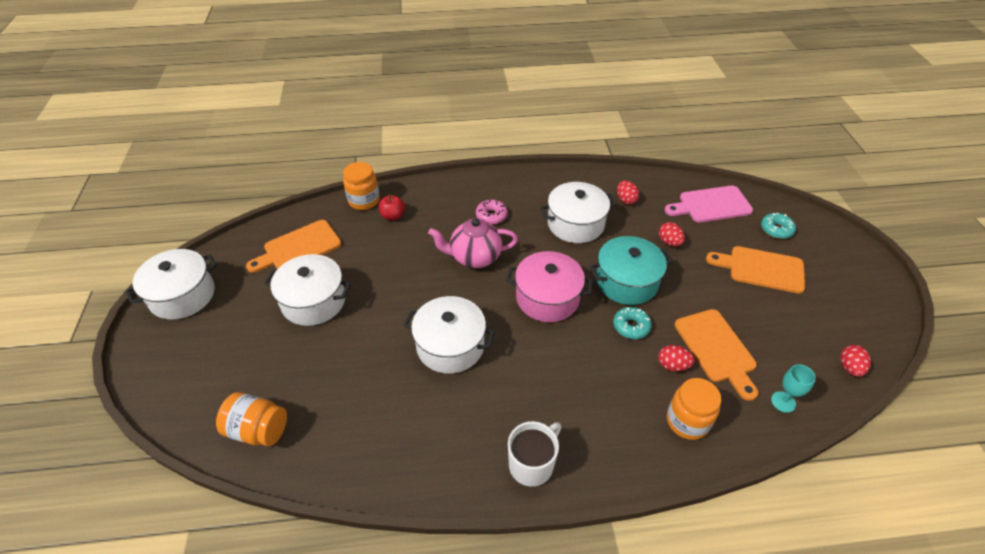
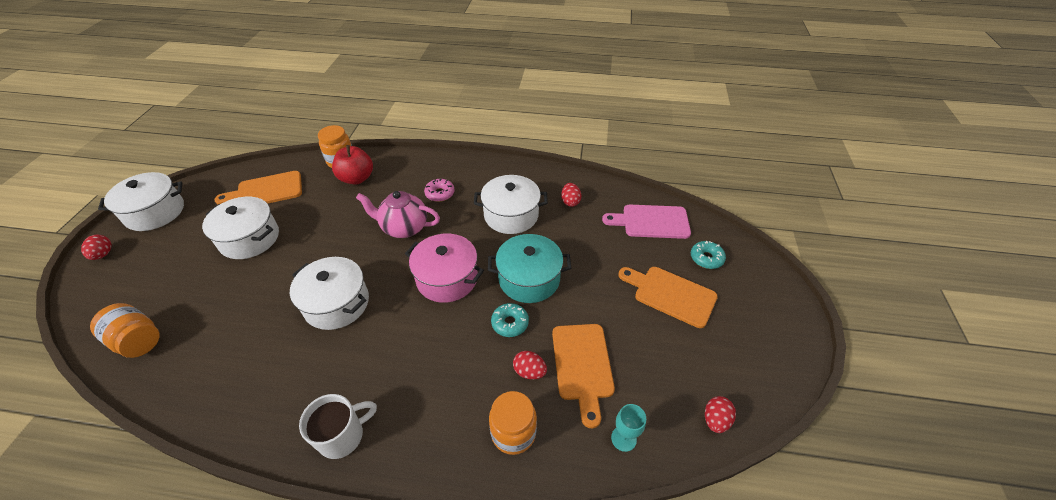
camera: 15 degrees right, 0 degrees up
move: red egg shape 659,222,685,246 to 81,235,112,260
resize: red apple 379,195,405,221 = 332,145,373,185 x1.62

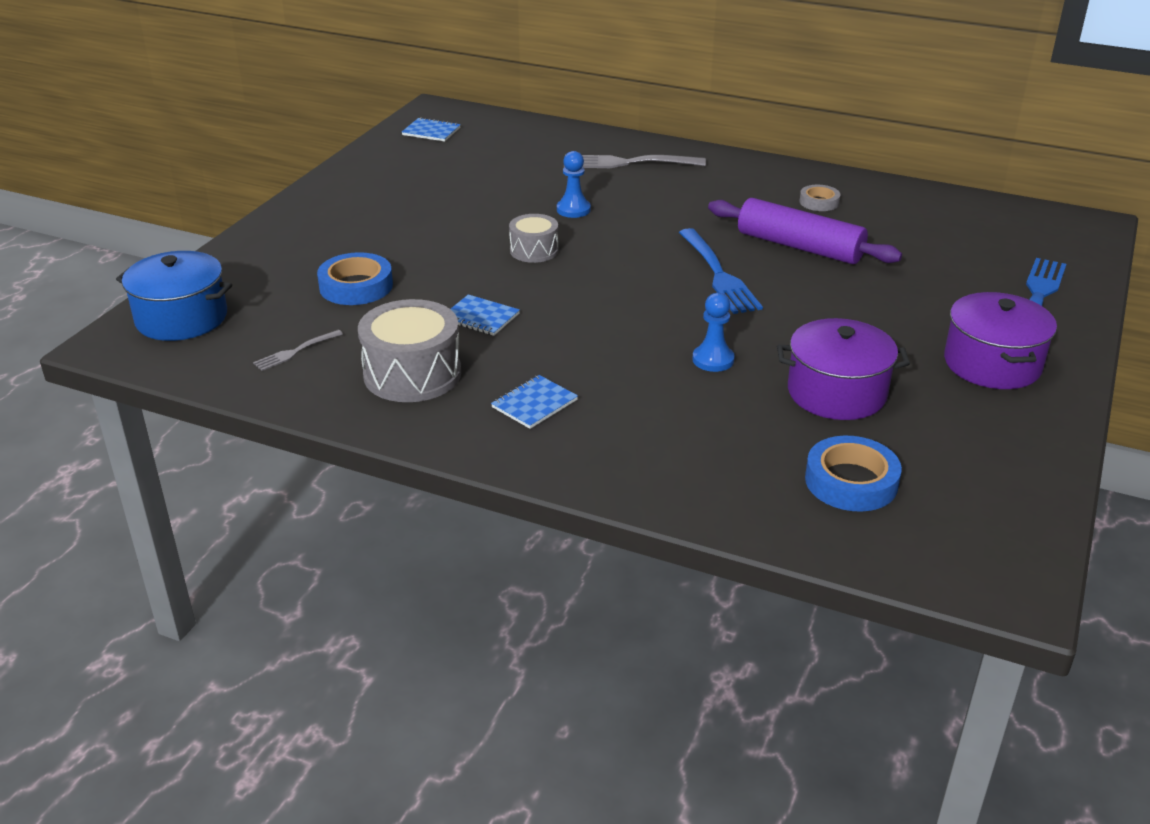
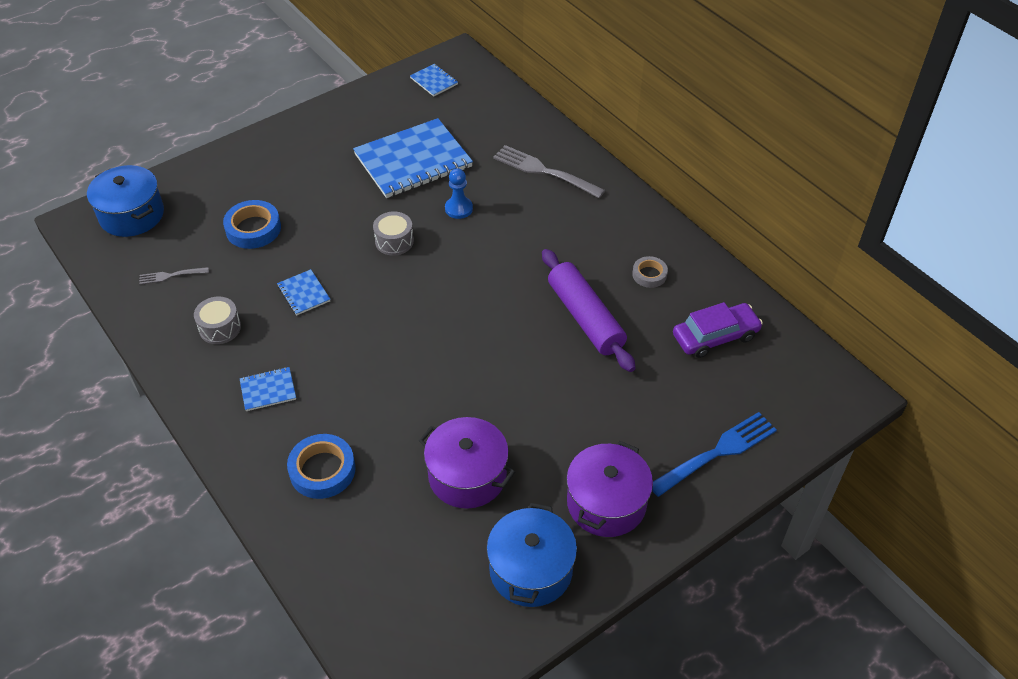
camera: 30 degrees right, 15 degrees up
delete: cobalt dinner fork 679,228,763,314; cobalt chess pawn 693,293,735,372
insert: cobalt exercise book 353,118,473,198; violet toy car 673,302,763,358; cobalt cooking pot 487,503,577,607
move: cobalt sticky tape 805,436,902,512 to 287,434,356,499
resize: grey drum 358,299,461,402 = 194,297,241,344 x0.58

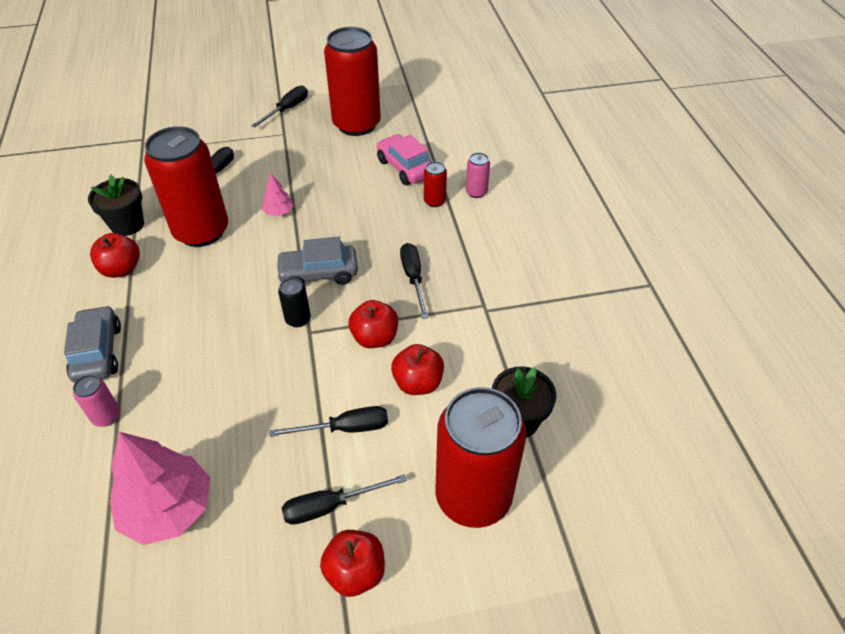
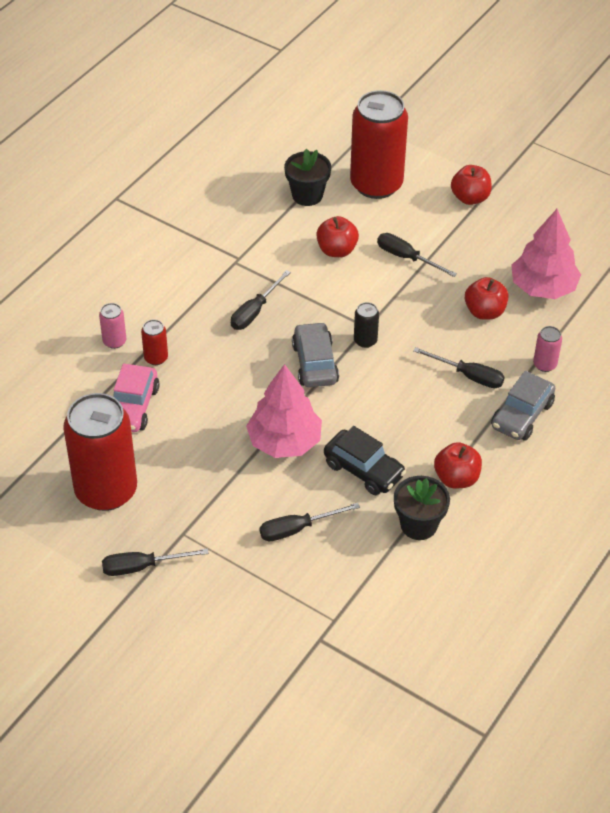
camera: 135 degrees left, 0 degrees up
move: red apple 348,300,398,348 to 465,277,509,320; black hand screwdriver 282,474,407,525 to 413,347,505,388
replace: red can 144,126,228,247 to black toy car 324,426,406,495
rotate: grey toy car 276,237,358,285 = 292,322,339,387 135 degrees counterclockwise
resize: rosy toy tree 262,174,294,216 = 246,364,322,458 x2.15

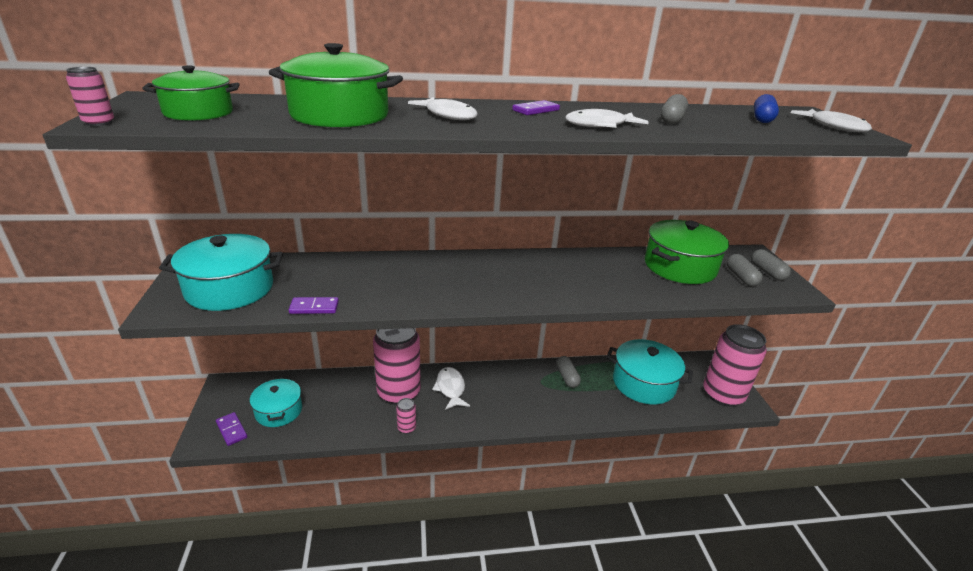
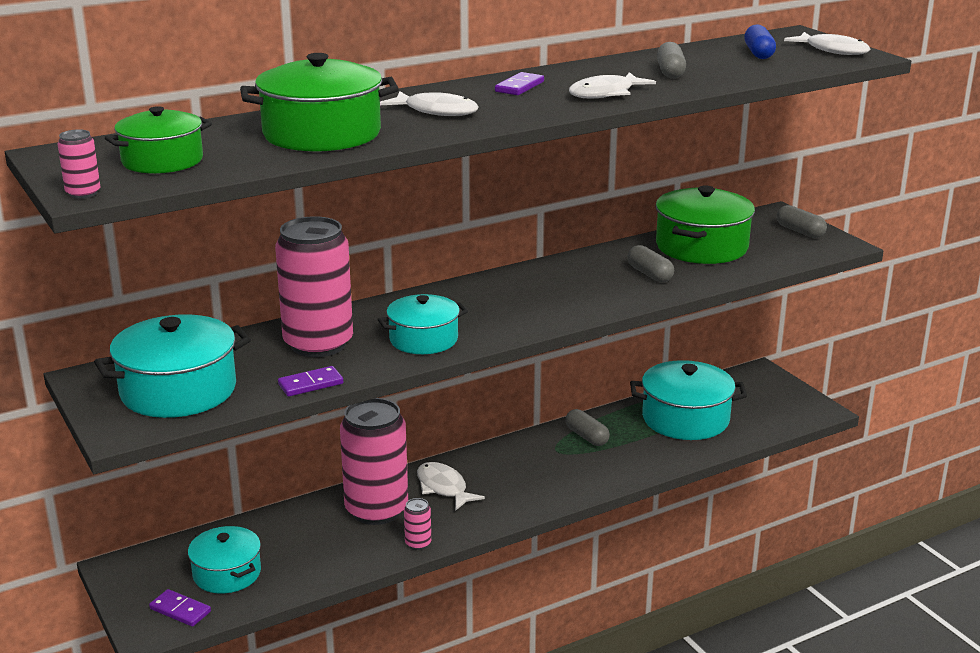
camera: 20 degrees left, 5 degrees down
insert: teal cooking pot 378,294,468,354
move: grey pill 727,254,763,286 to 628,245,674,282; rosy can 703,324,767,407 to 275,216,353,357

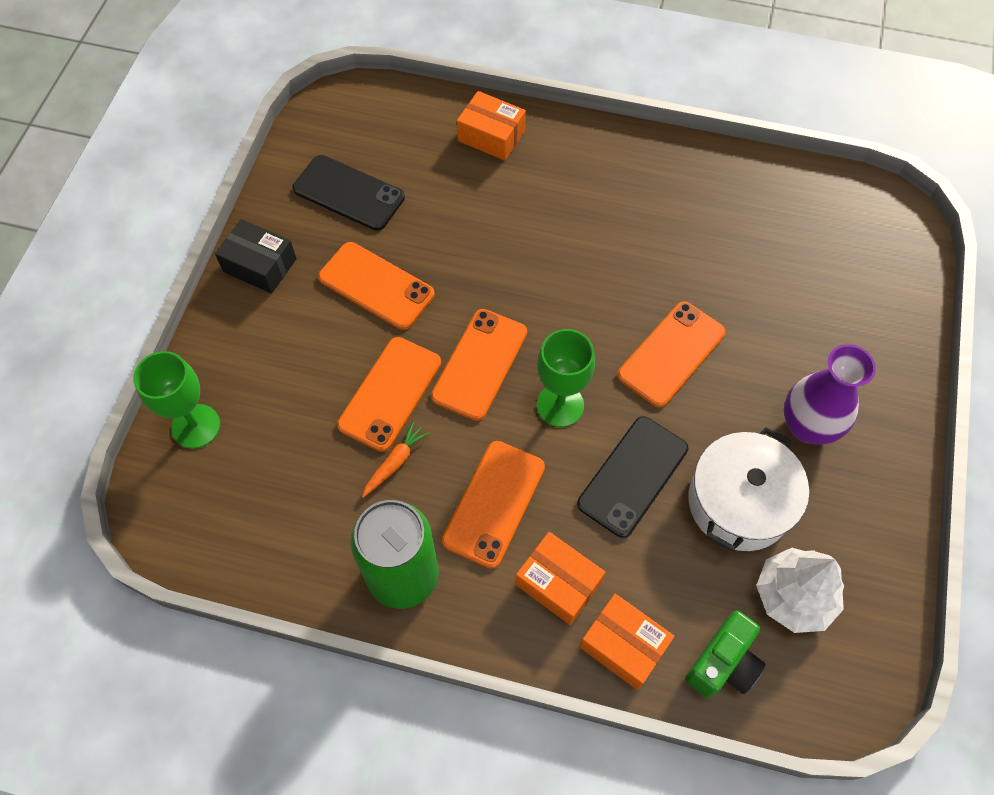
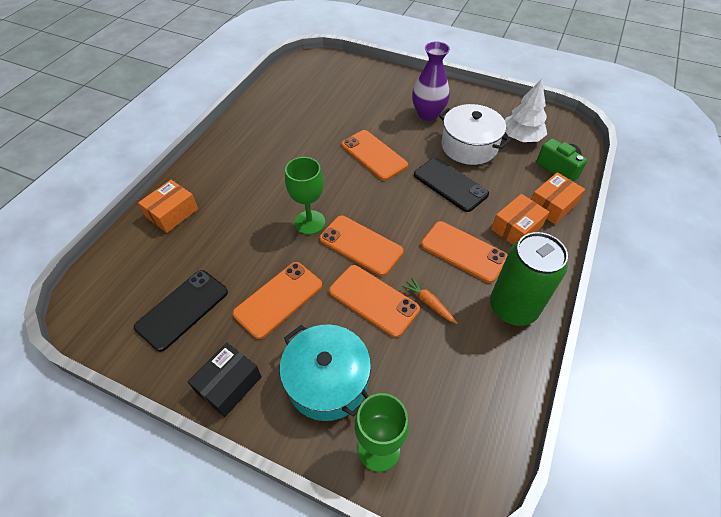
camera: 80 degrees left, 10 degrees down
insert: teal cooking pot 279,324,371,421
move: green chalice 537,329,595,427 to 285,157,325,235

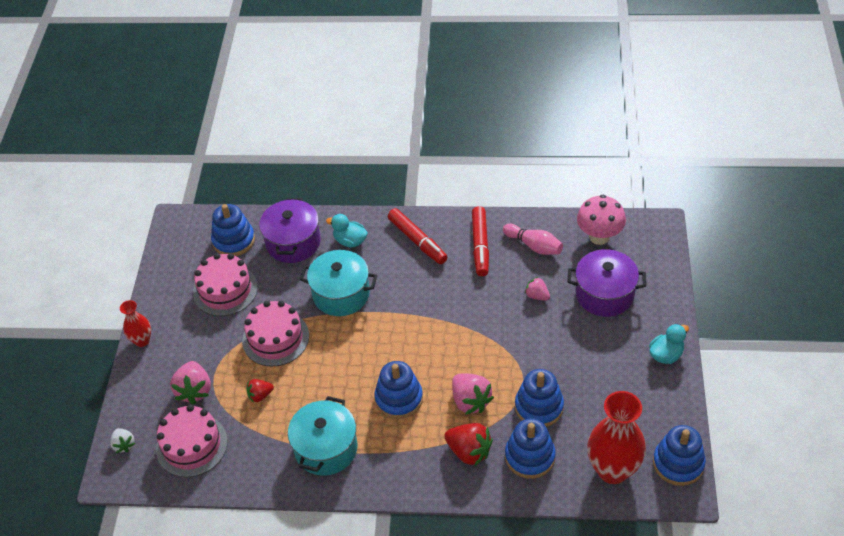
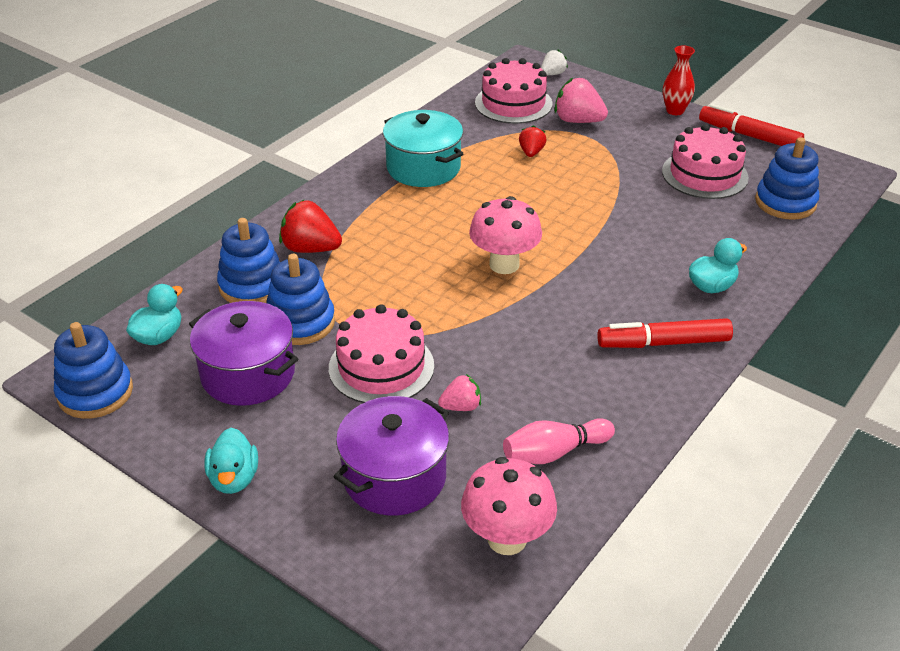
camera: 120 degrees right, 10 degrees down
delete: teal cooking pot 300,250,377,316; cobalt stacking rings 374,361,423,419; rosy berry 452,373,494,415
insert: rosy toadstool 469,196,542,274
move: violet cooking pot 259,198,321,263 to 189,301,298,406; red marker 472,206,489,276 to 699,104,804,146; rosy gateau 242,301,309,367 to 329,304,434,403
replace: red vase 587,391,646,484 to teal toy duck 126,284,183,345
rotate: red berry 444,423,493,466 = 279,200,342,253 45 degrees clockwise; white berry 110,428,135,453 = 541,50,568,75 135 degrees clockwise

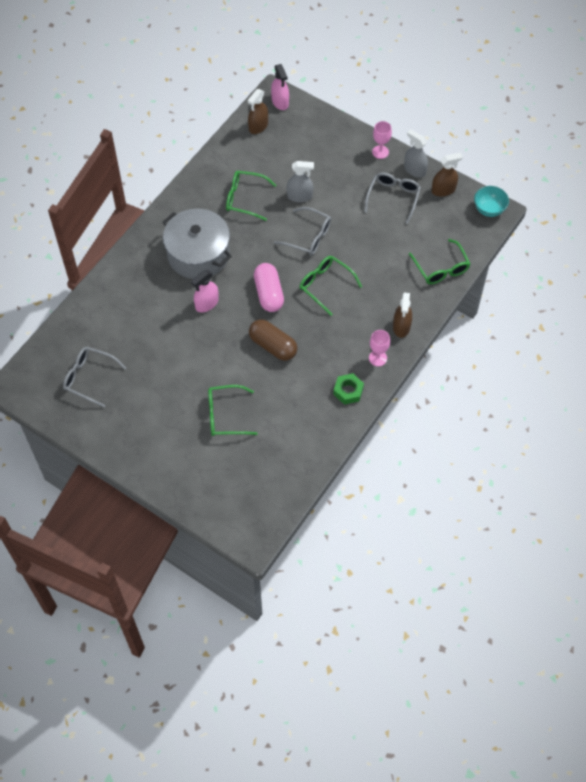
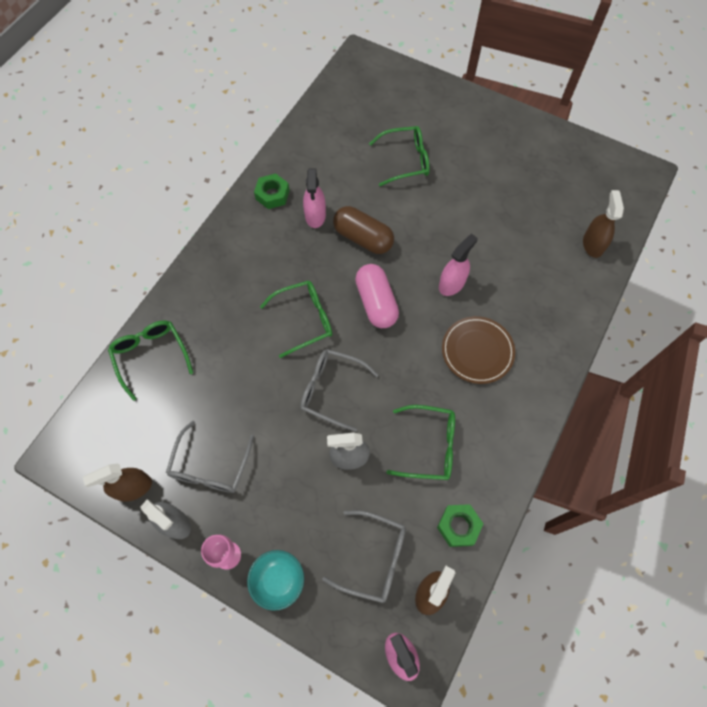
camera: 175 degrees right, 5 degrees up
delete: rosy chalice 369,330,390,366
insert: rosy spray cleaner 303,168,326,228; green hexagon nut 437,504,483,547
move: teal serving bowl 474,186,509,217 to 247,550,304,611; dark brown spray cleaner 393,293,412,338 to 583,190,624,258; grey spectacles 63,347,126,407 to 322,510,406,603
replace: grey cooking pot 162,209,232,279 to dark brown plate 442,316,515,384
rotate: green spectacles 299,256,362,316 = 260,281,332,358 60 degrees counterclockwise

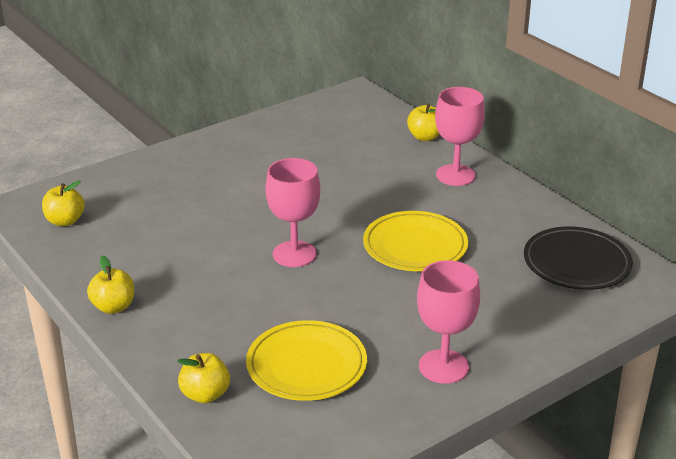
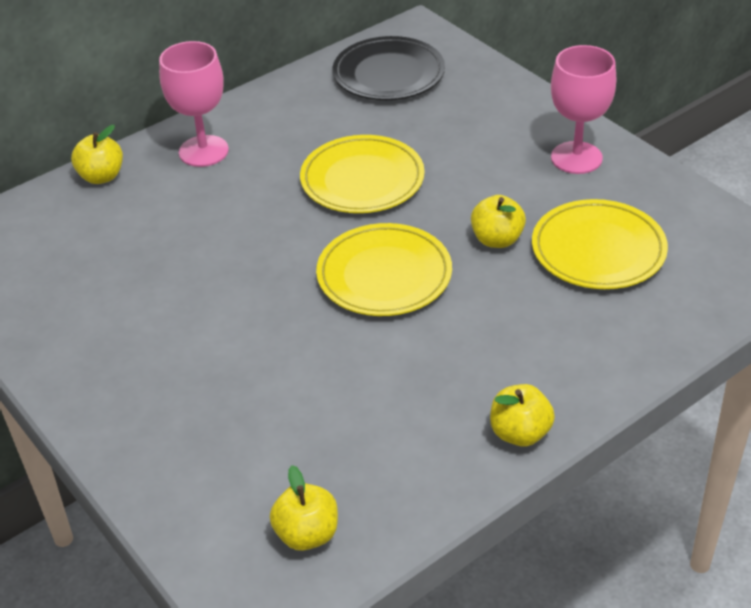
camera: 90 degrees left, 10 degrees up
move: golden apple 177,353,230,403 to 471,195,526,248
replace: rosy chalice 266,158,320,267 to golden plate 316,223,452,316

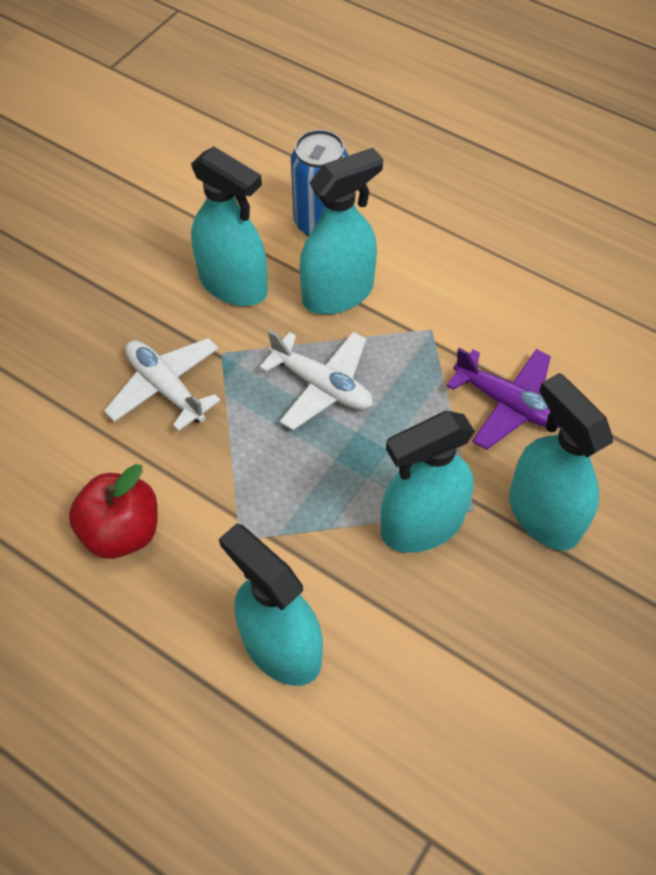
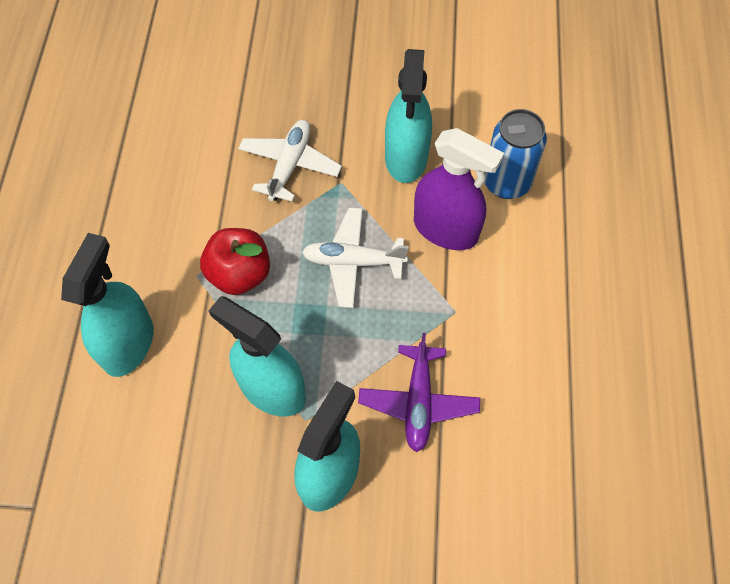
camera: 60 degrees right, 5 degrees up
move: red apple 69,464,158,559 to 200,228,270,295
recolor: teal spray cleaner 299,148,383,315 to violet spray cleaner 414,128,504,250
rotate: white plane 259,330,373,430 = 302,207,409,308 90 degrees clockwise

